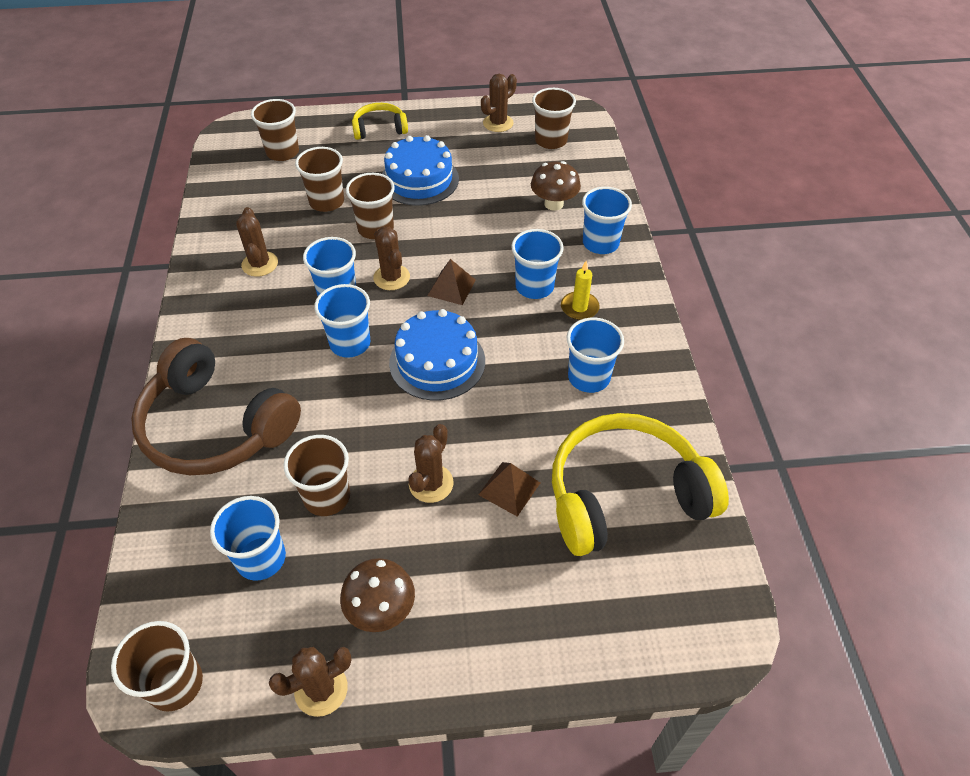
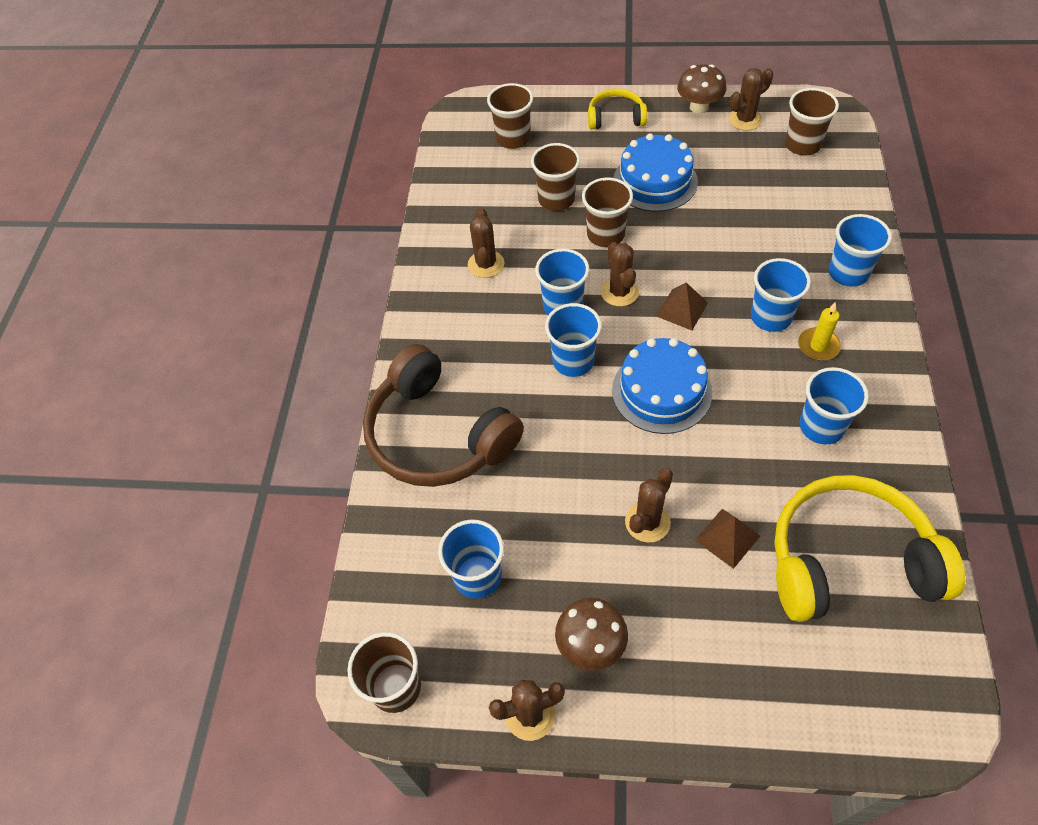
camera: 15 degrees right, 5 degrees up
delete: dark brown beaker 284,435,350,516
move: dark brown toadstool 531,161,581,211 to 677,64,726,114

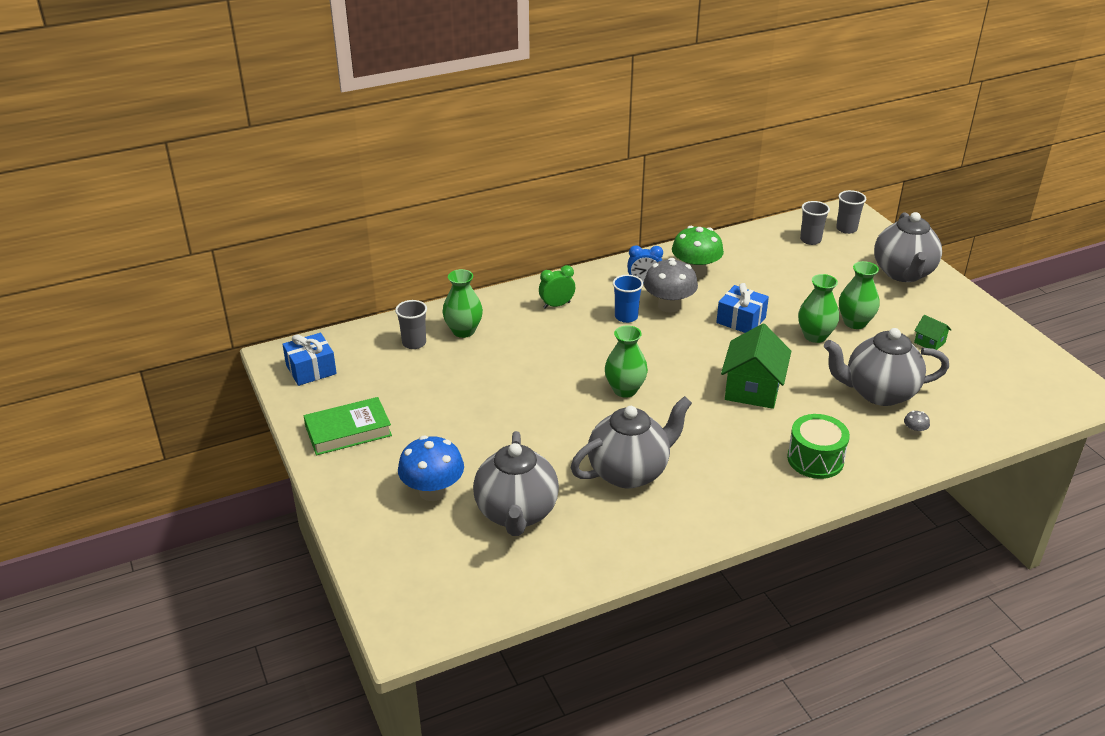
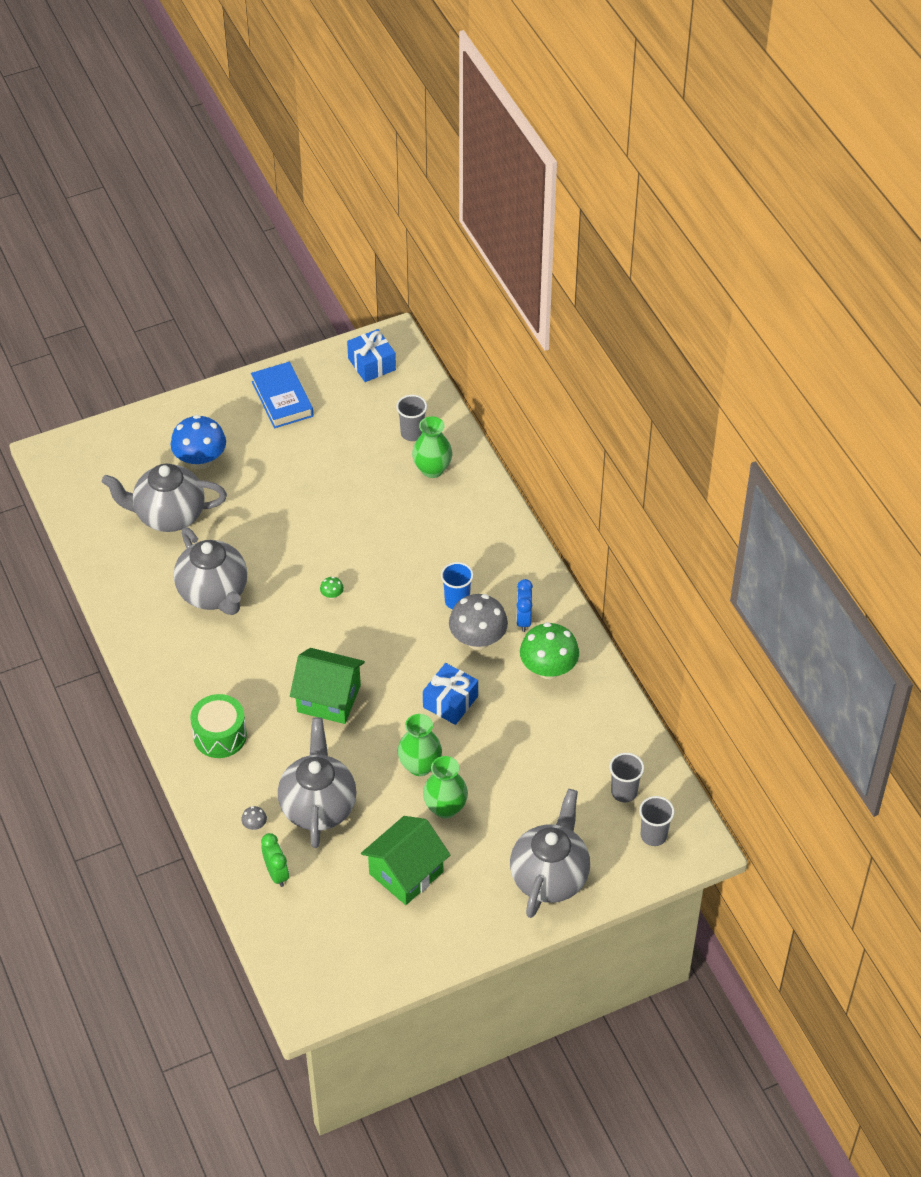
camera: 90 degrees right, 15 degrees up
move: green clock 539,265,575,309 to 261,833,289,887
replace: green vase 605,326,648,398 to green toadstool 320,577,344,599
recolor: green hardcover 304,397,392,455 to cobalt hardcover 251,362,314,428
rotate: grey tea pot 874,212,942,282 = 510,789,590,918 105 degrees clockwise
resize: green house 914,315,952,350 = 361,816,450,905 x2.09

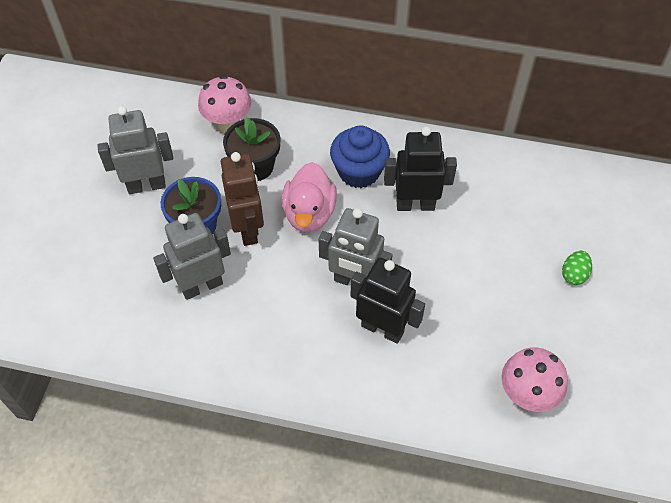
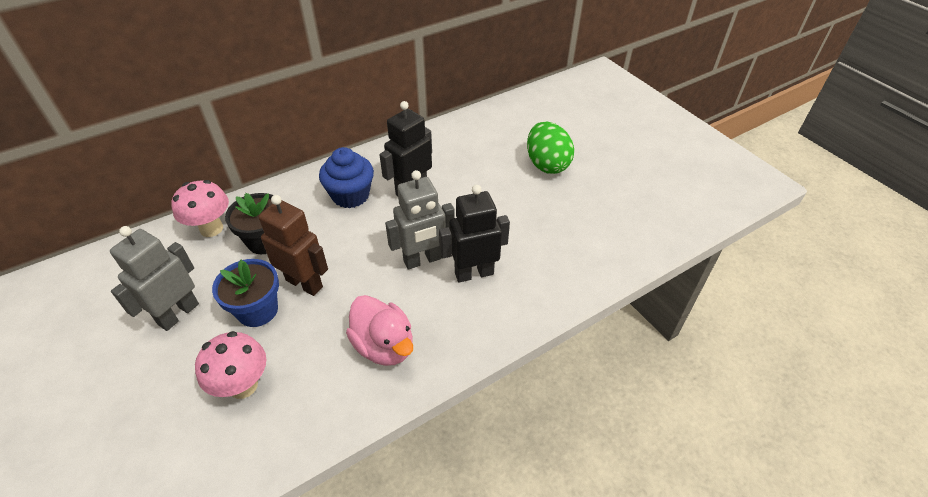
camera: 45 degrees left, 10 degrees down
delete: grey robot figure 153,213,231,300
move: rosy toy duck 282,162,337,232 to 346,295,413,366; rosy toadstool 501,348,568,412 to 195,331,267,399
resize: green egg shape 562,251,592,285 = 527,122,574,174 x1.99

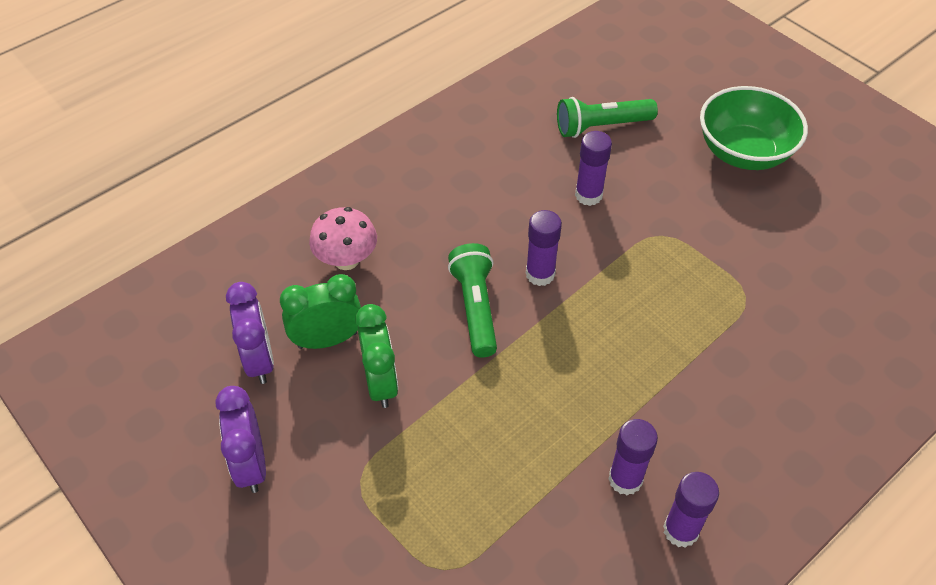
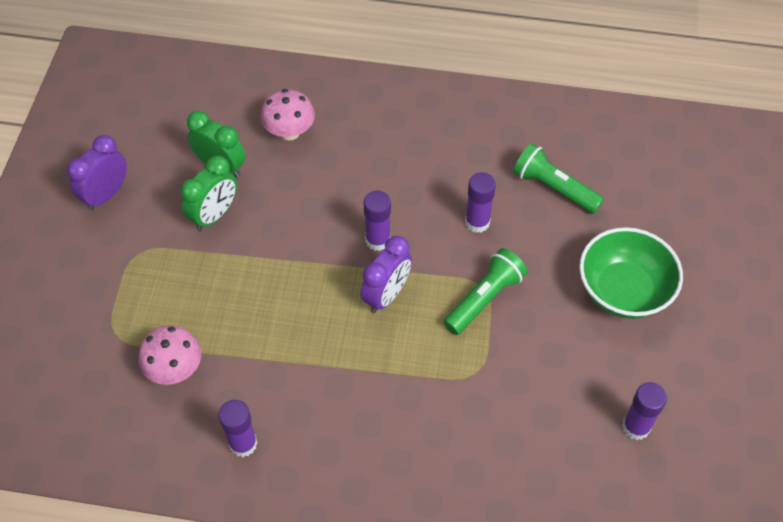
camera: 50 degrees right, 5 degrees up
insert: rosy toadstool 139,325,201,385
move: green torch 448,243,497,358 to 444,248,527,335; violet clock 226,282,274,384 to 360,236,412,313; violet glue 608,419,658,495 to 622,382,667,440

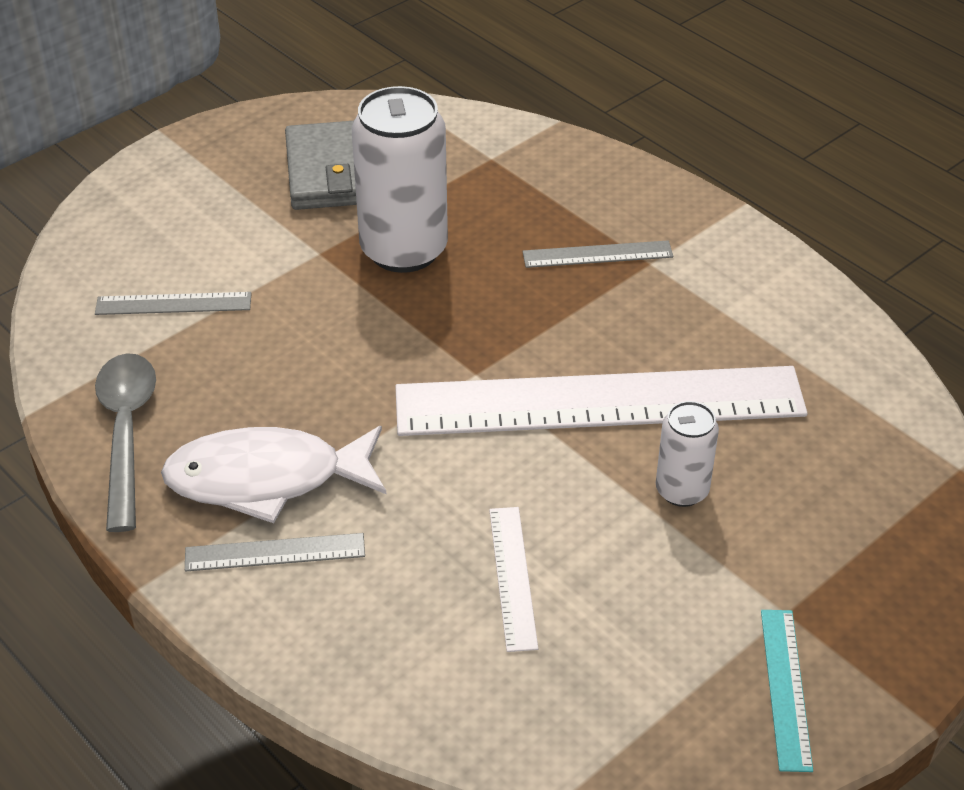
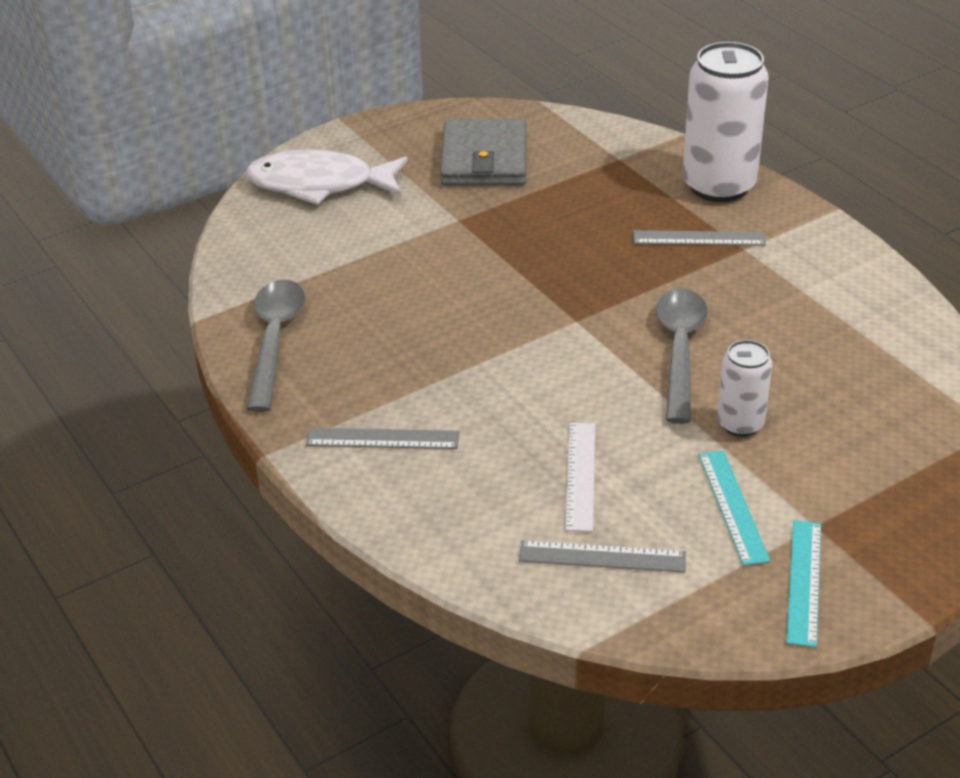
camera: 10 degrees right, 5 degrees down
insert: teal measuring stick 699,451,770,566
move: white can 352,86,448,273 to 683,42,769,202; grey measuring stick 95,292,252,315 to 519,540,686,573; white toy fish 161,426,387,523 to 246,149,408,205
replace: white measuring stick 395,366,808,436 to grey tablespoon 656,289,708,424

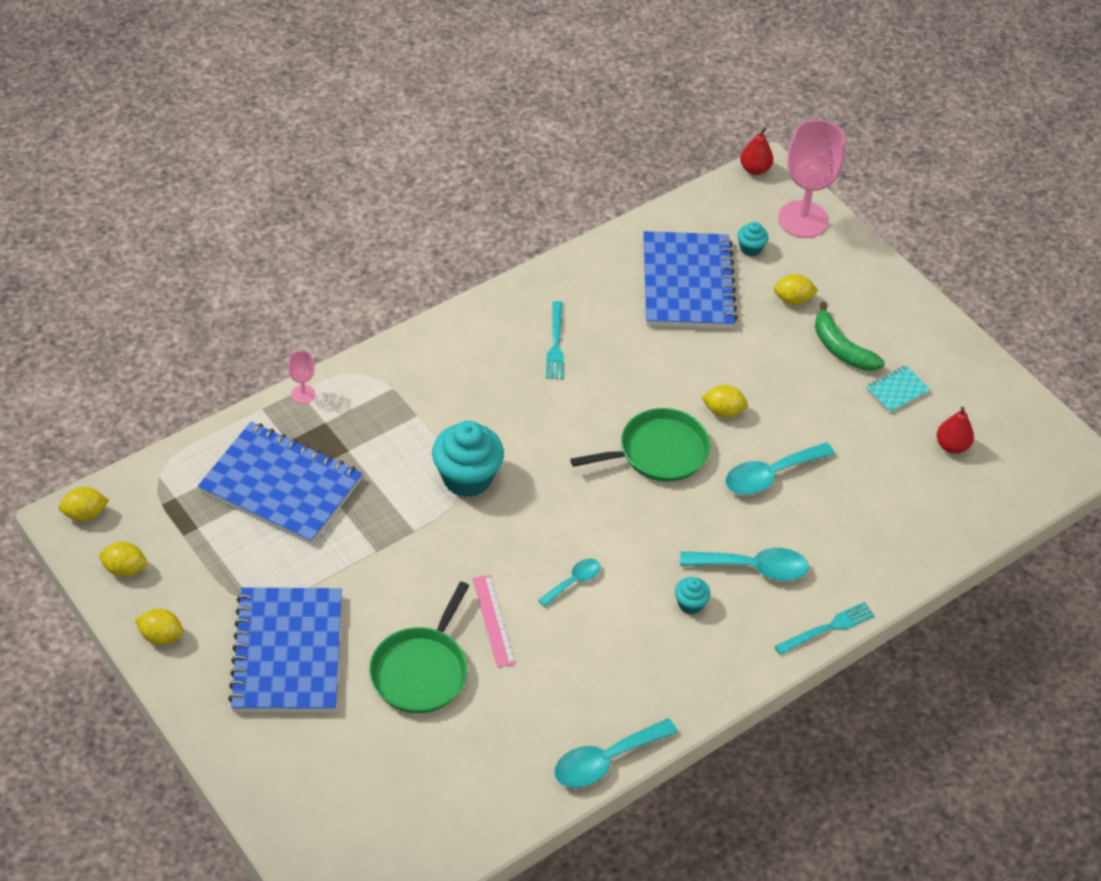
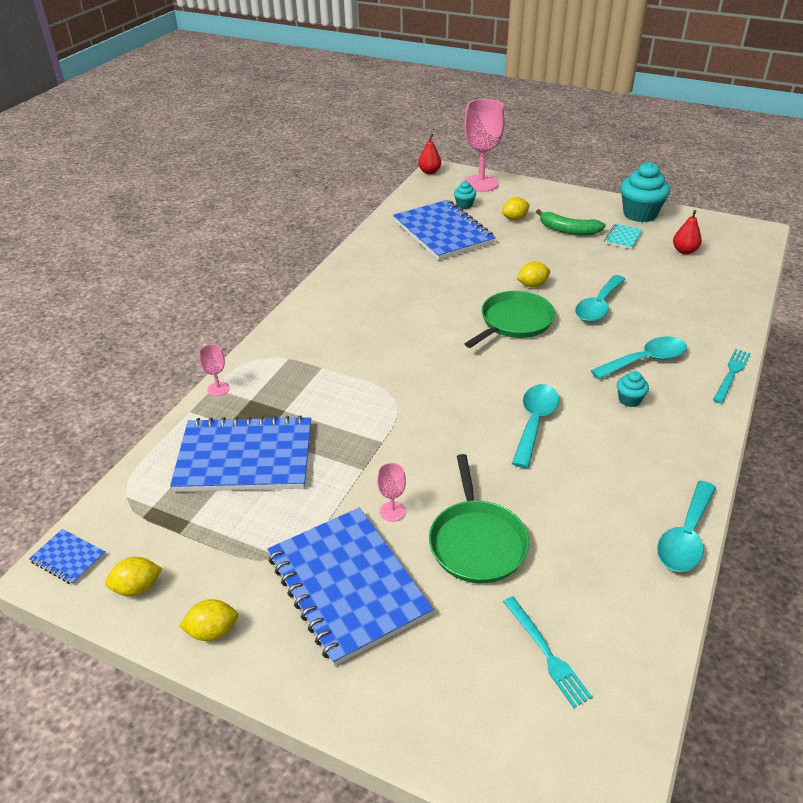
camera: 25 degrees left, 10 degrees down
delete: rosy measuring stick 472,575,516,668
insert: rosy chalice 377,463,406,522
move: teal dinner fork 546,301,564,379 to 503,596,592,708; teal fairy cake 432,421,504,497 to 620,162,670,222
replace: golden lemon 58,487,109,521 to cobalt exercise book 29,529,105,585
resize: teal tablespoon 538,558,600,607 = 512,384,559,468 x1.70

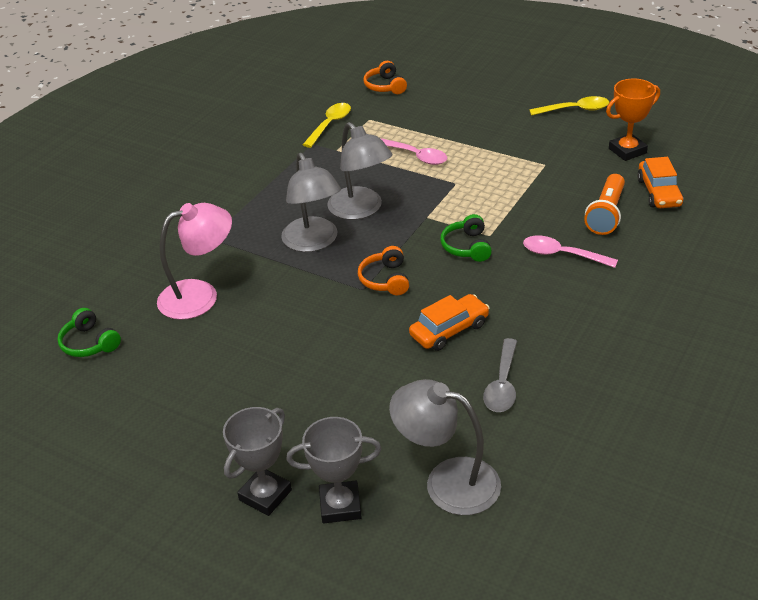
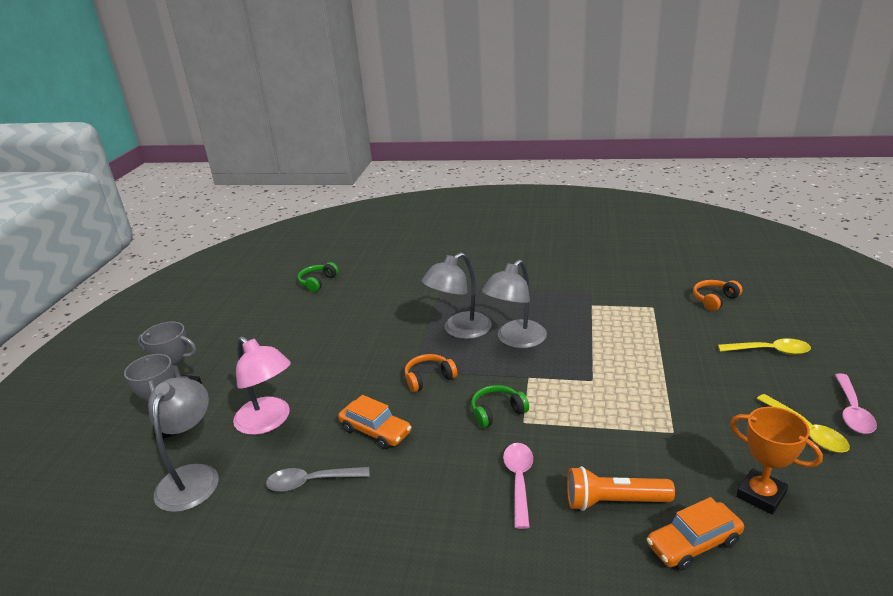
camera: 70 degrees right, 10 degrees down
move: golden tablespoon 303,103,351,148 to 718,338,811,355; rosy tablespoon 380,138,447,165 to 835,373,877,434; rosy reading lamp 157,203,232,320 to 233,336,291,435

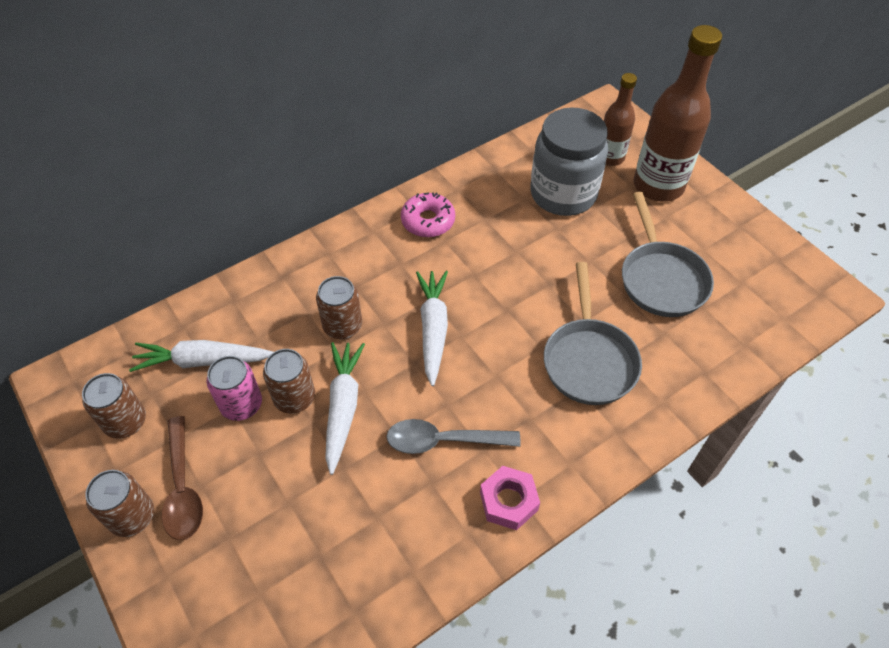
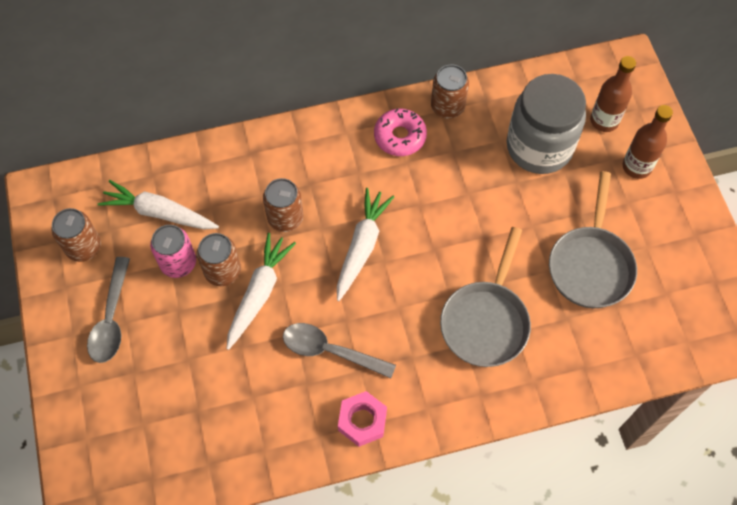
camera: 20 degrees right, 10 degrees up
move: dark brown can 85,470,154,537 to 431,64,469,119
recolor: dark brown tablespoon 162,416,203,540 to grey tablespoon 87,257,130,363
resize: dark brown flask 634,25,722,202 = 623,105,673,179 x0.57

